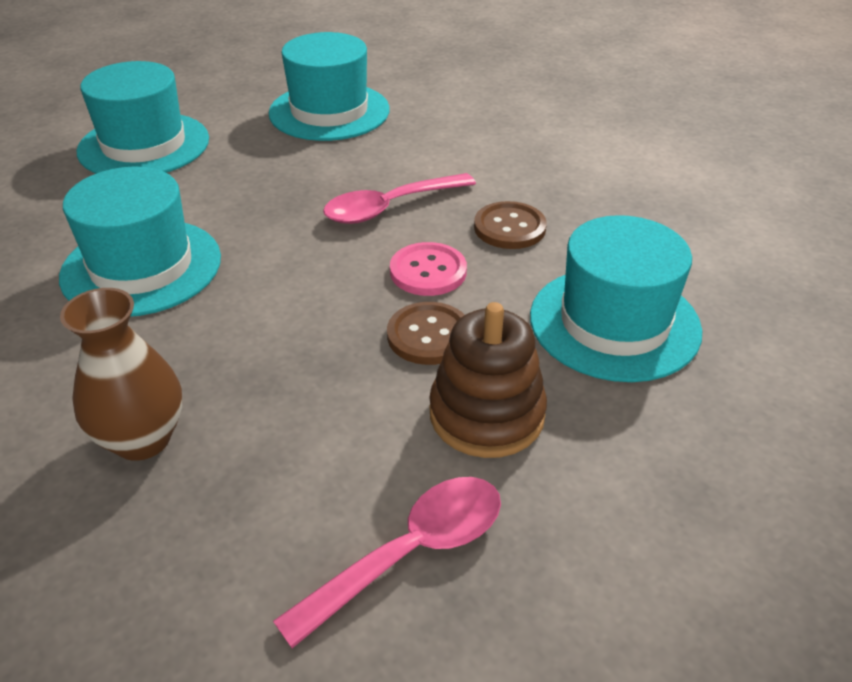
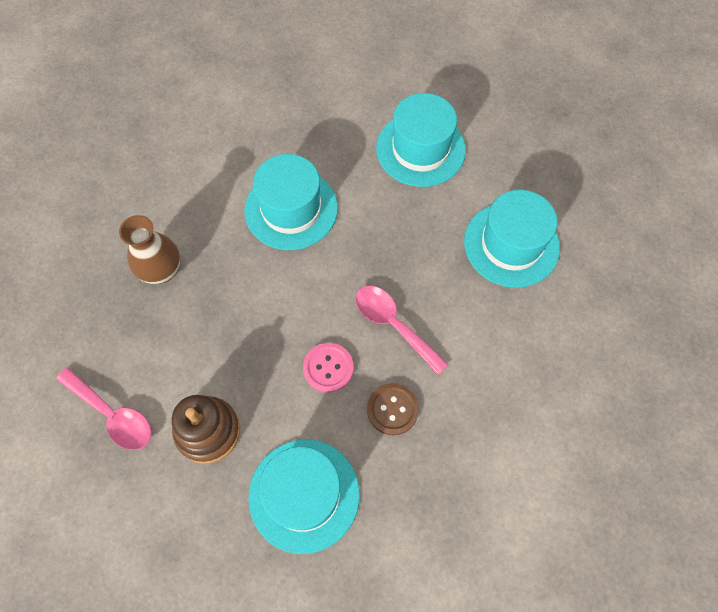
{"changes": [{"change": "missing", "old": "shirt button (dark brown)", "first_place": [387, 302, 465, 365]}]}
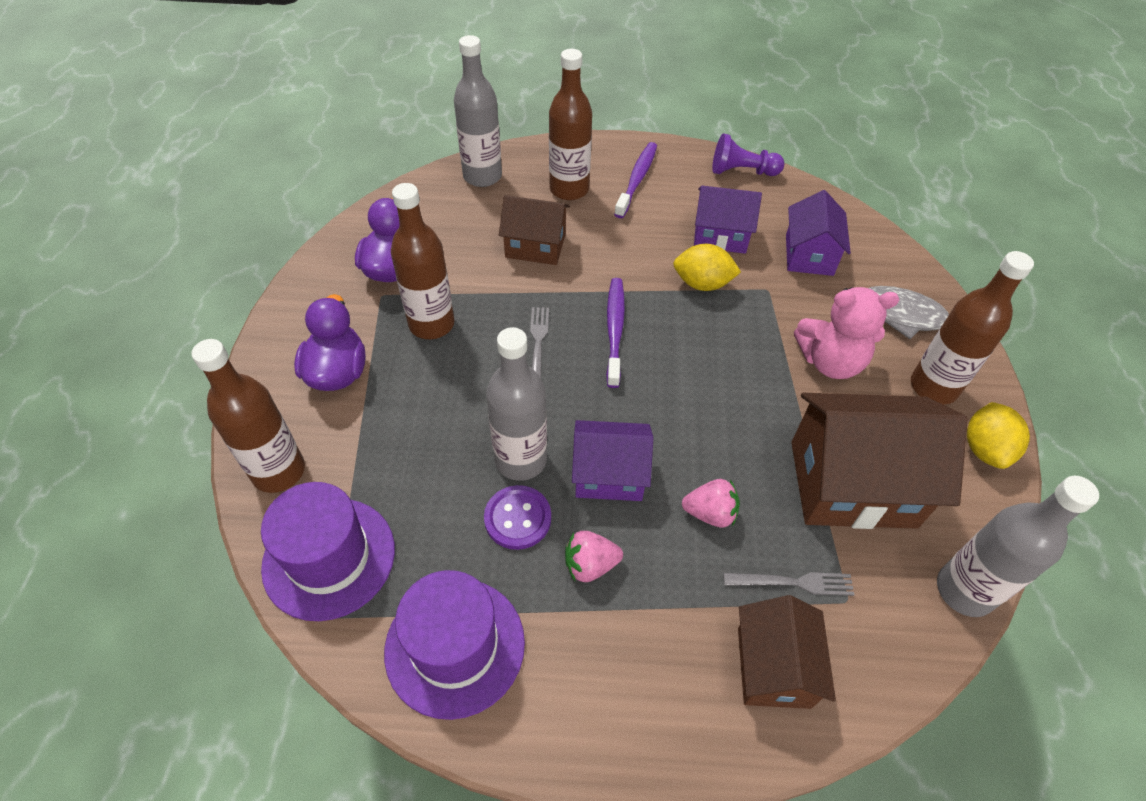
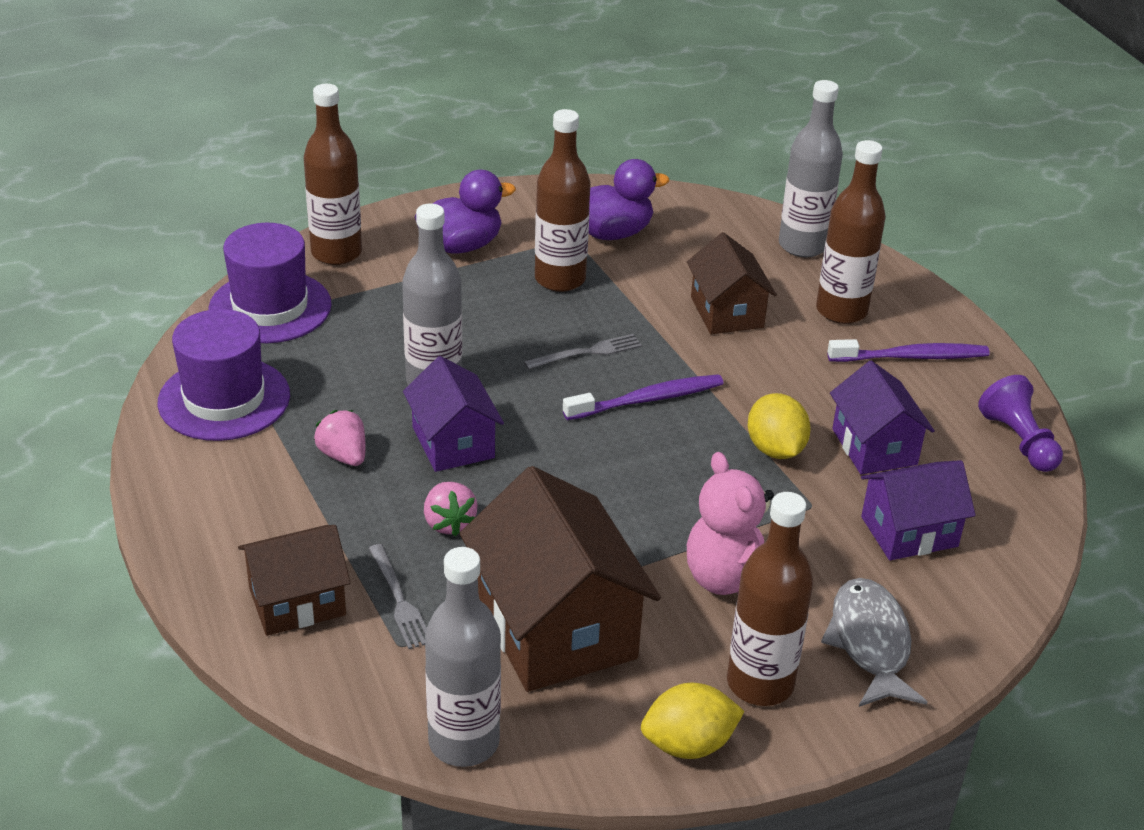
{"changes": [{"change": "missing", "old": "shirt button (purple)", "first_place": [484, 485, 551, 550]}]}
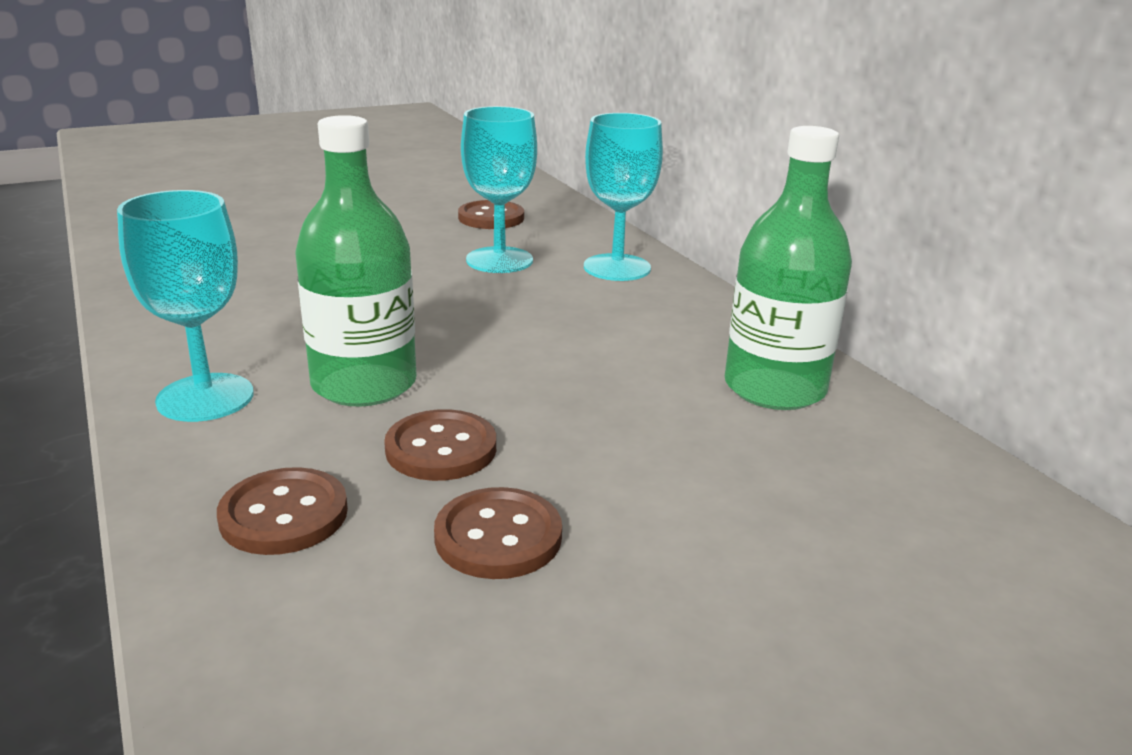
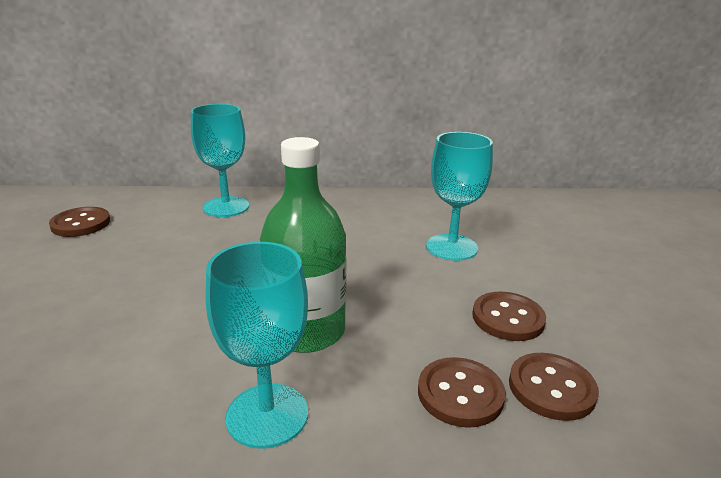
{"changes": [{"change": "relocated", "old": "shirt button (dark brown)", "first_place": [384, 409, 496, 481], "second_place": [509, 353, 599, 421]}, {"change": "relocated", "old": "wine glass (teal)", "first_place": [461, 106, 537, 273], "second_place": [426, 132, 493, 261]}, {"change": "missing", "old": "bottle (green)", "first_place": [725, 126, 852, 410]}]}
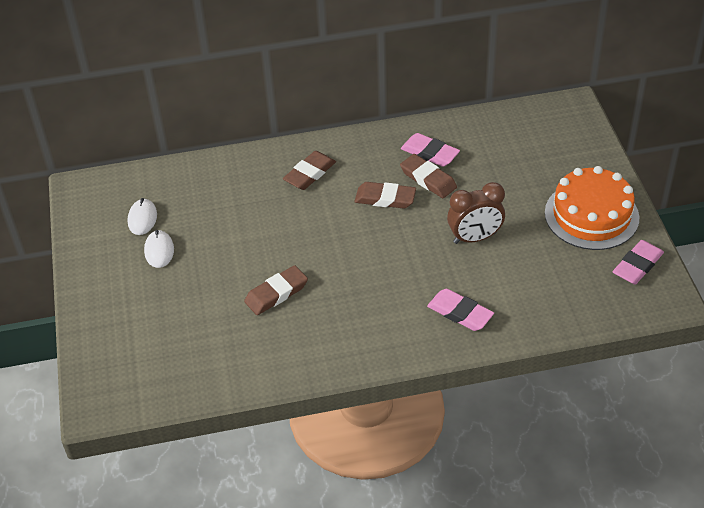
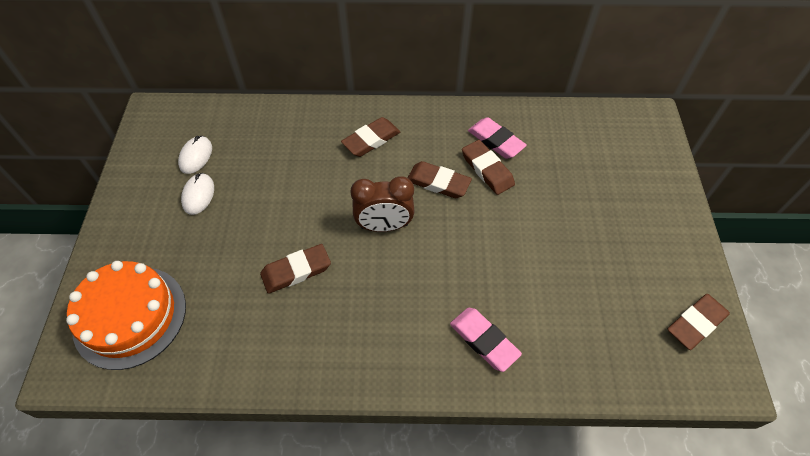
{"changes": [{"change": "relocated", "old": "bedside clock (dark brown)", "first_place": [447, 182, 505, 244], "second_place": [350, 176, 415, 232]}, {"change": "relocated", "old": "layer cake (orange-coloured)", "first_place": [545, 166, 640, 250], "second_place": [66, 261, 186, 370]}, {"change": "colour", "old": "gum eraser (rose-pink)", "new": "gum eraser (dark brown)", "first_place": [613, 240, 664, 285], "second_place": [668, 294, 730, 350]}]}
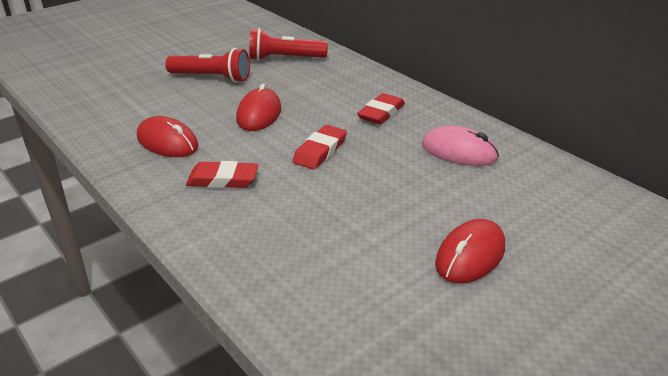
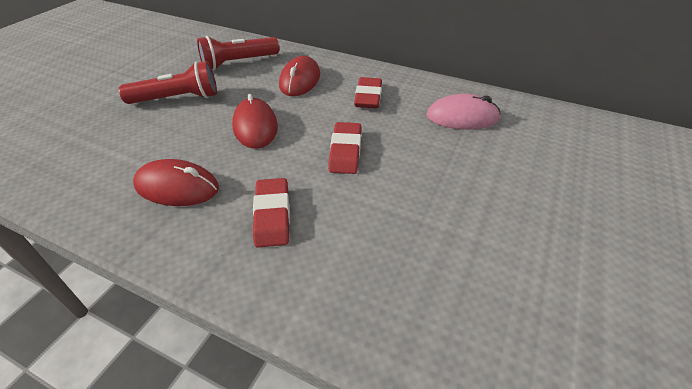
{"changes": [{"change": "spun", "old": "gum eraser (crimson)", "first_place": [186, 161, 258, 188], "second_place": [253, 178, 290, 248], "degrees": -75}, {"change": "relocated", "old": "mouse (crimson)", "first_place": [435, 219, 505, 284], "second_place": [279, 56, 320, 96]}]}
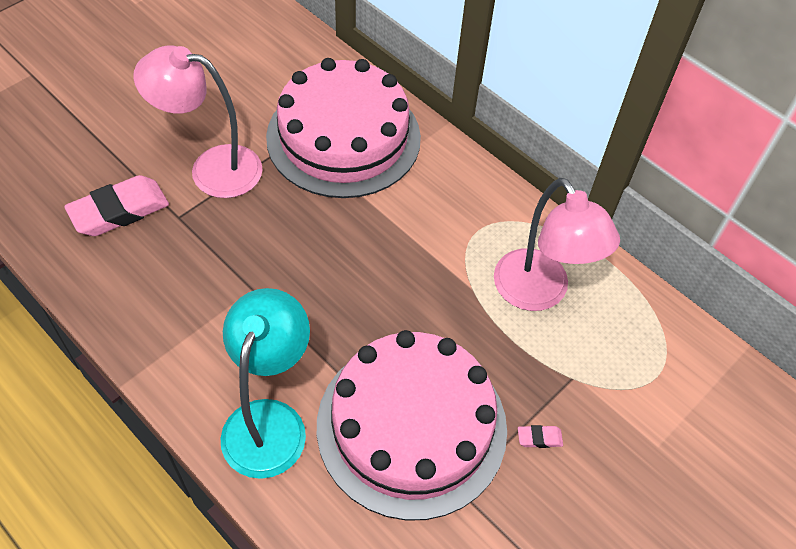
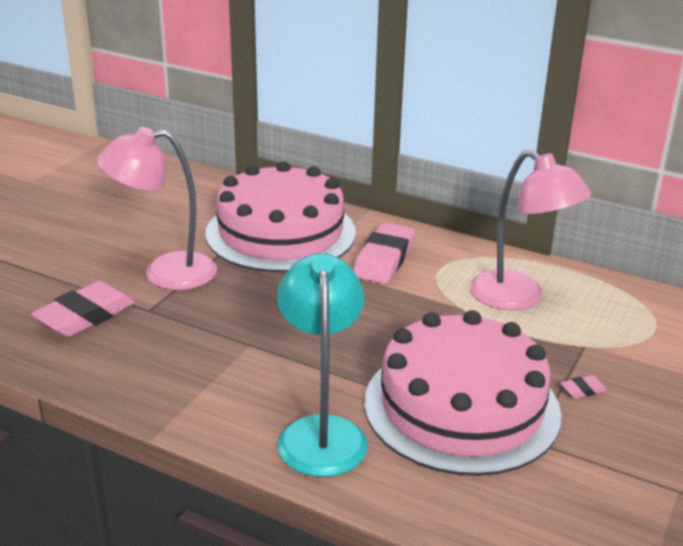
{"changes": [{"change": "appeared", "new": "gum eraser (rose-pink)", "second_place": [353, 223, 415, 284]}]}
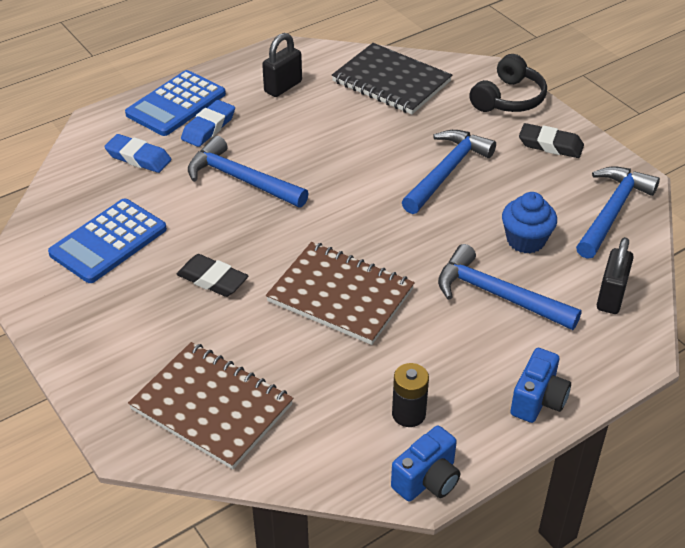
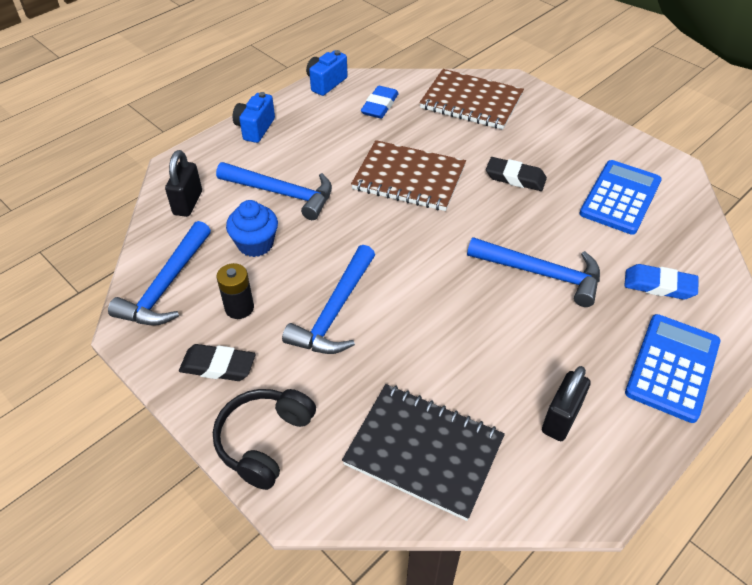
{"changes": [{"change": "relocated", "old": "gum eraser (royal blue)", "first_place": [181, 100, 235, 147], "second_place": [361, 86, 399, 118]}, {"change": "relocated", "old": "AA battery (jet-black)", "first_place": [392, 363, 429, 427], "second_place": [217, 263, 254, 319]}]}
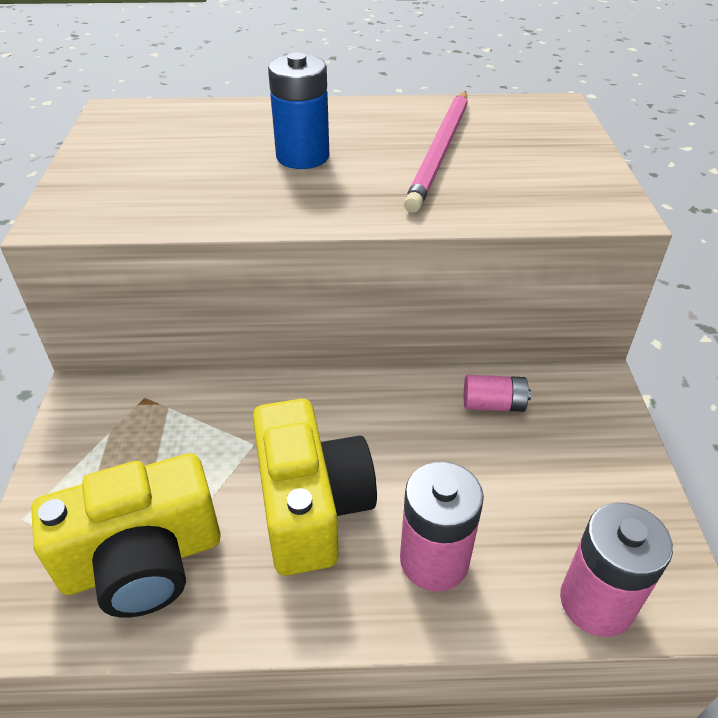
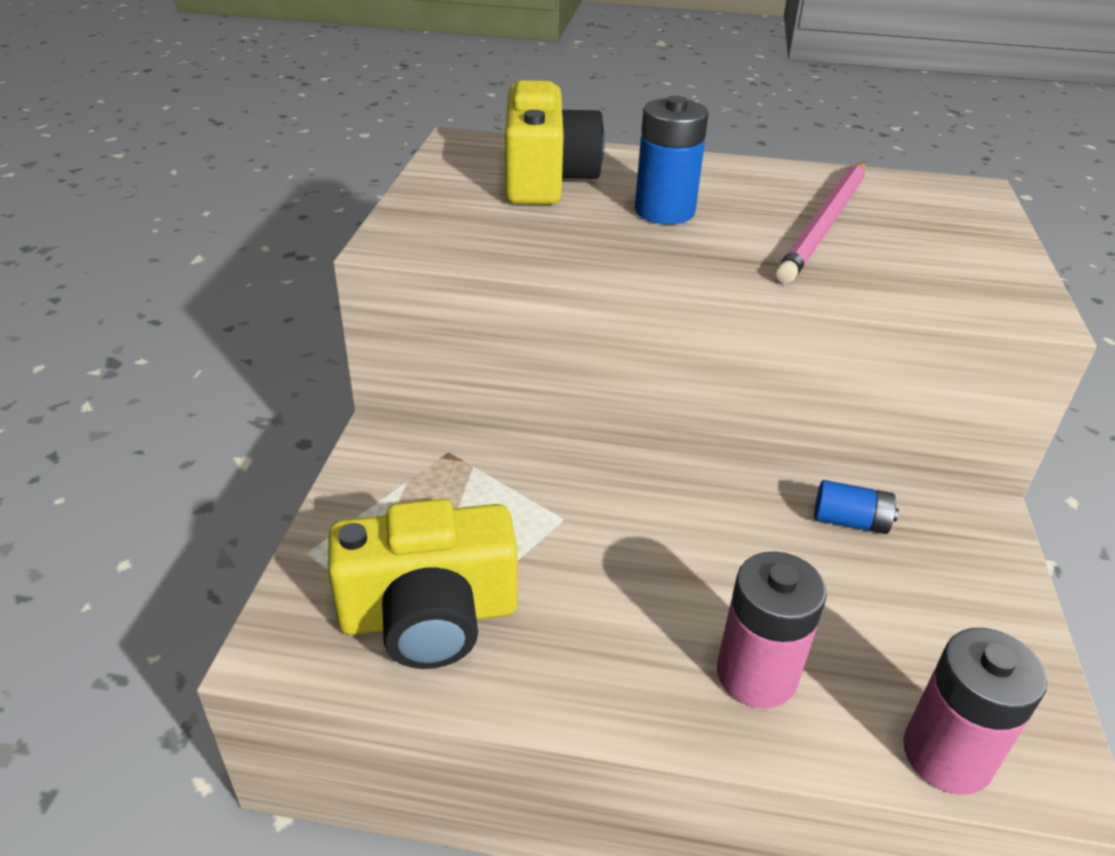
{"changes": [{"change": "relocated", "old": "camera (golden)", "first_place": [253, 399, 377, 576], "second_place": [505, 80, 605, 205]}, {"change": "colour", "old": "AA battery (rose-pink)", "new": "AA battery (royal blue)", "first_place": [464, 375, 531, 412], "second_place": [814, 480, 899, 534]}]}
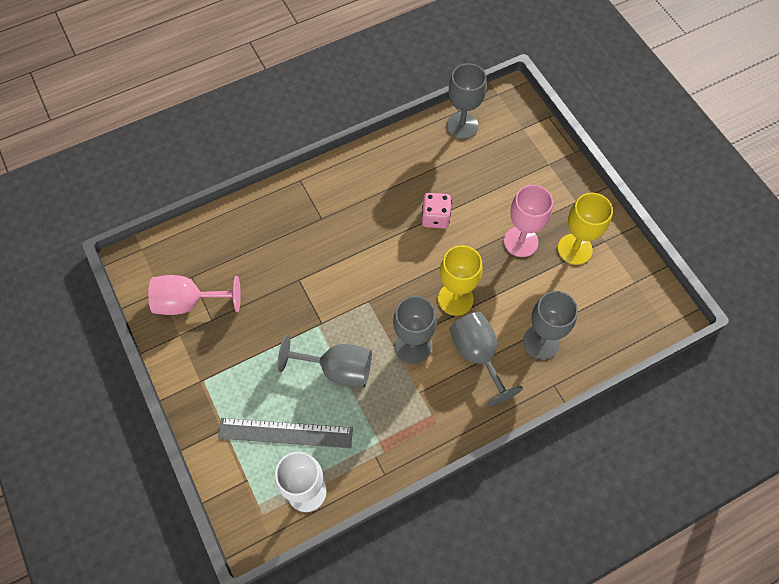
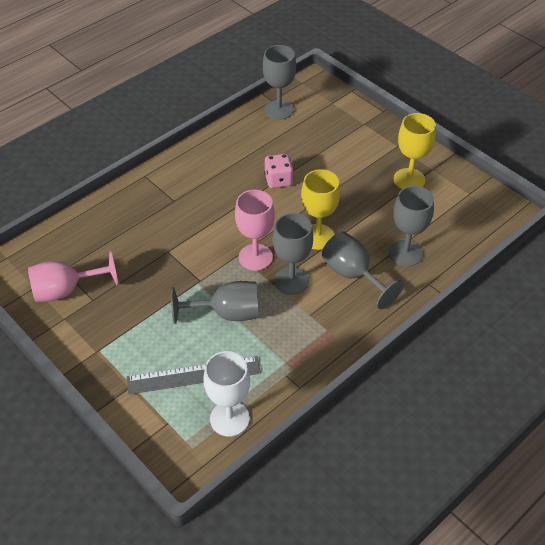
{"changes": [{"change": "relocated", "old": "wine glass (rose-pink)", "first_place": [504, 185, 553, 257], "second_place": [235, 190, 275, 271]}]}
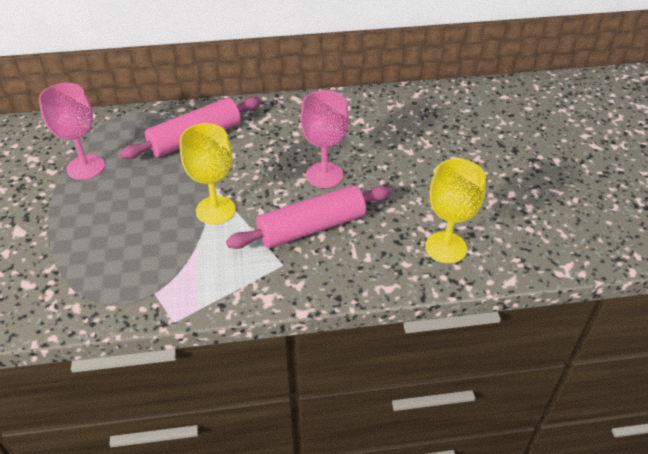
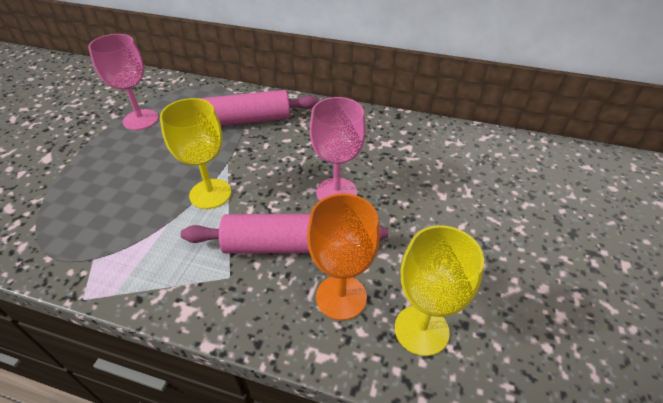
{"changes": [{"change": "appeared", "new": "wine glass (orange-coloured)", "second_place": [307, 194, 380, 320]}]}
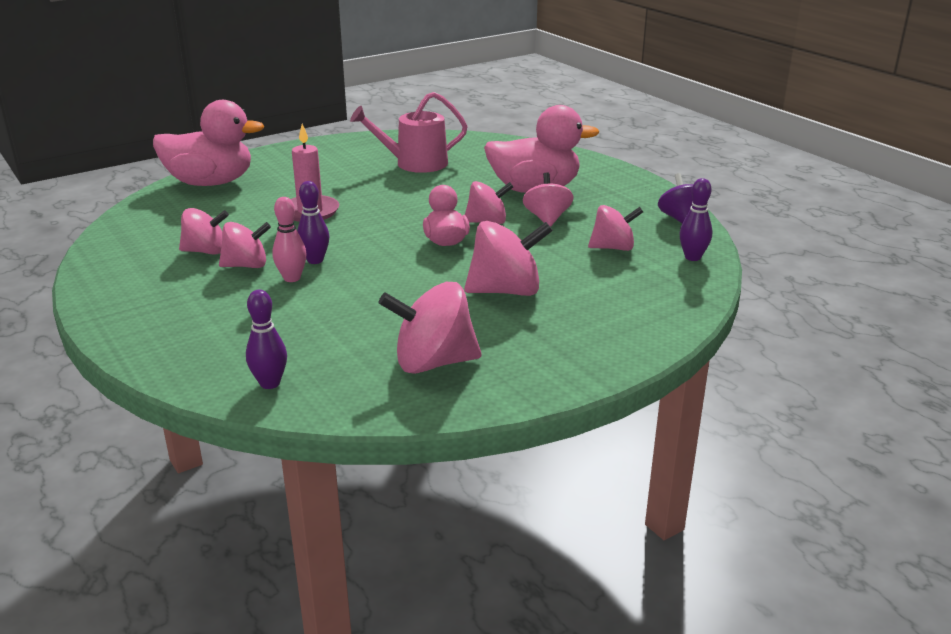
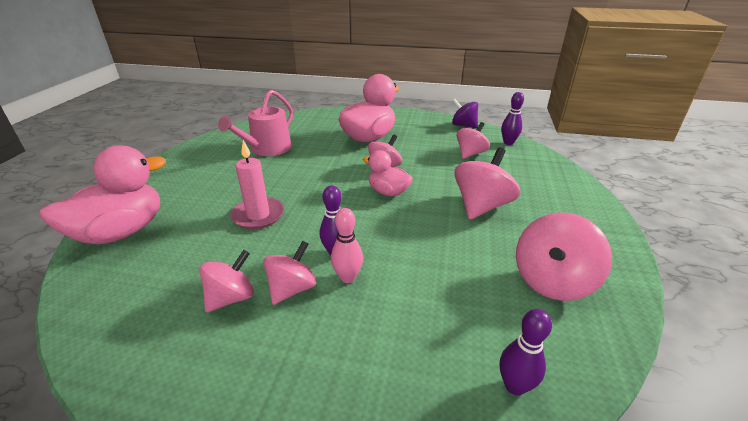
{"changes": [{"change": "missing", "old": "whirligig (rose-pink)", "first_place": [523, 172, 574, 227]}]}
